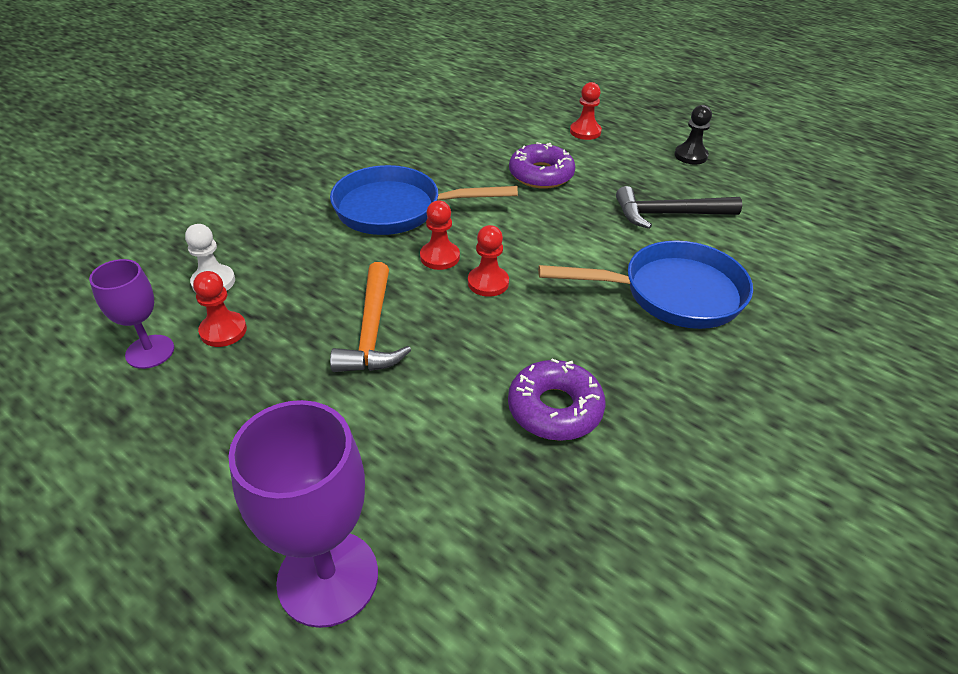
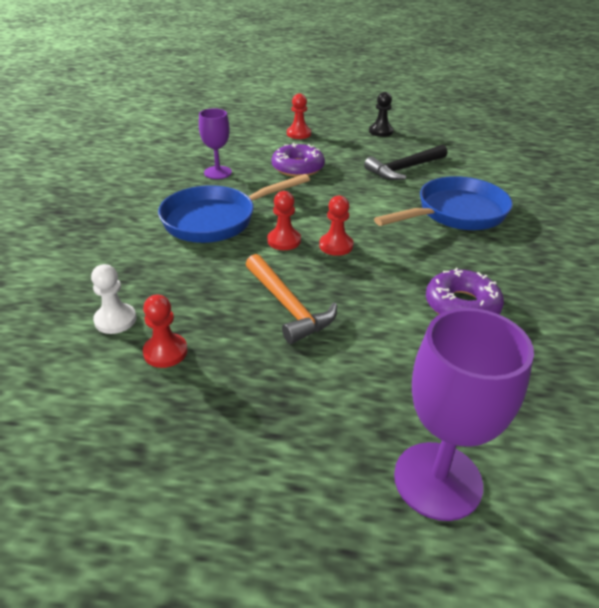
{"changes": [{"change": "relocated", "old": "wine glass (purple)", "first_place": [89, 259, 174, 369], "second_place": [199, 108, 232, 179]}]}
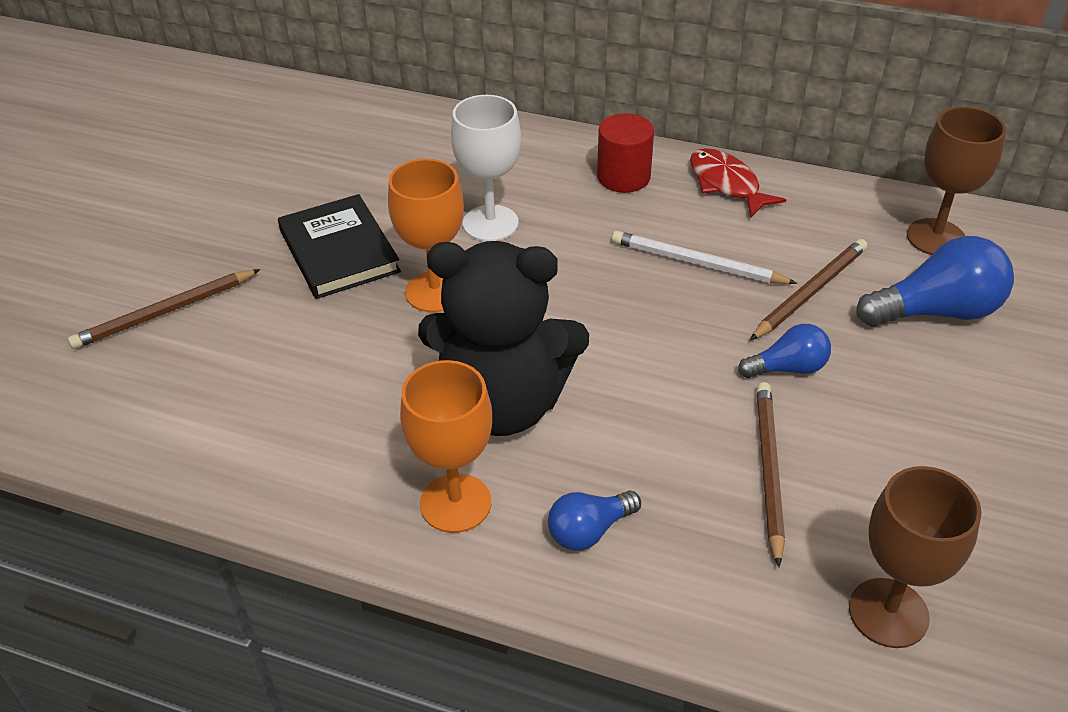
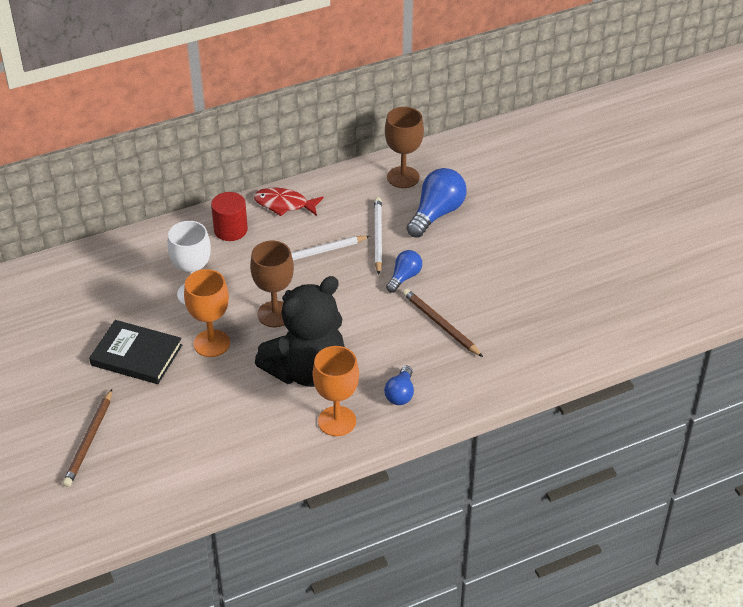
{"changes": [{"change": "colour", "old": "lead pencil (dark brown)", "new": "lead pencil (pure white)", "first_place": [750, 239, 867, 340], "second_place": [374, 197, 382, 275]}, {"change": "relocated", "old": "wine glass (dark brown)", "first_place": [849, 466, 982, 648], "second_place": [250, 241, 294, 327]}]}
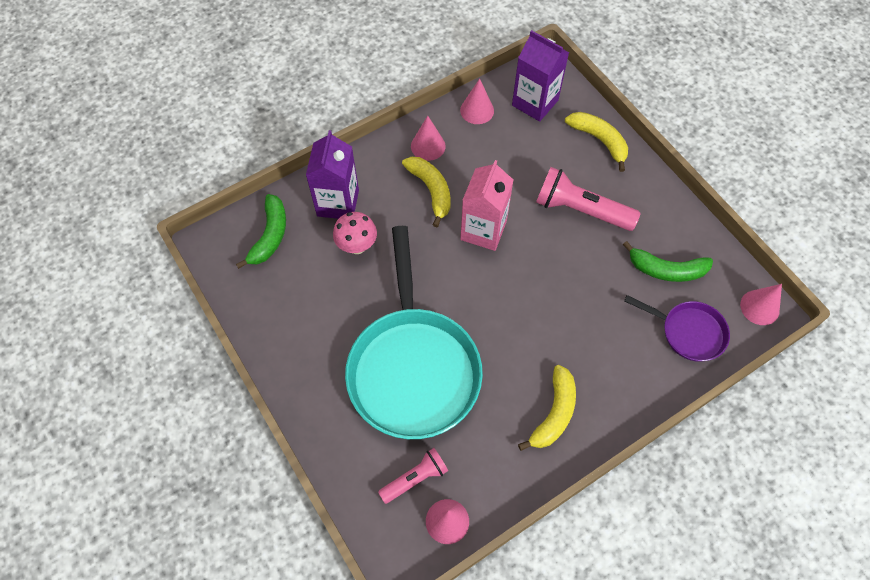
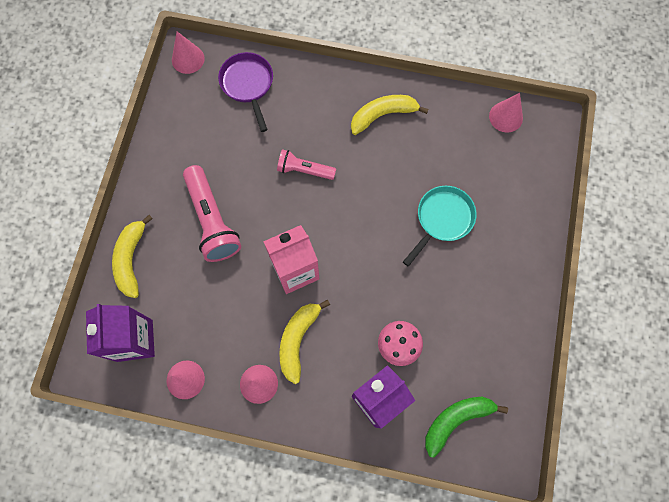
{"changes": [{"change": "size", "old": "skillet (teal)", "first_place": [345, 226, 483, 439], "second_place": [403, 186, 476, 267], "factor": 0.49}, {"change": "relocated", "old": "flashlight (rose-pink)", "first_place": [378, 448, 448, 504], "second_place": [277, 149, 336, 180]}, {"change": "missing", "old": "banana fruit (green)", "first_place": [623, 241, 713, 282]}]}
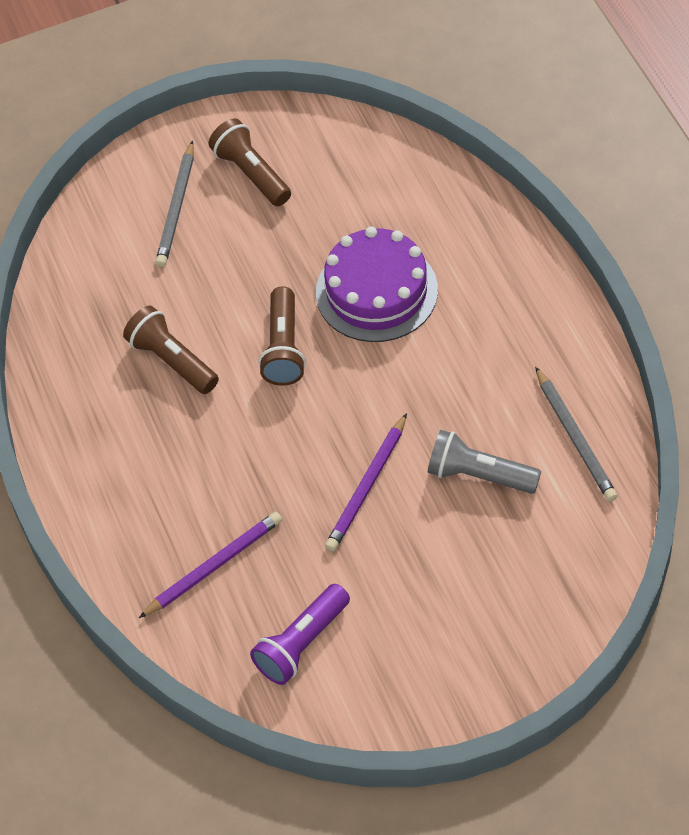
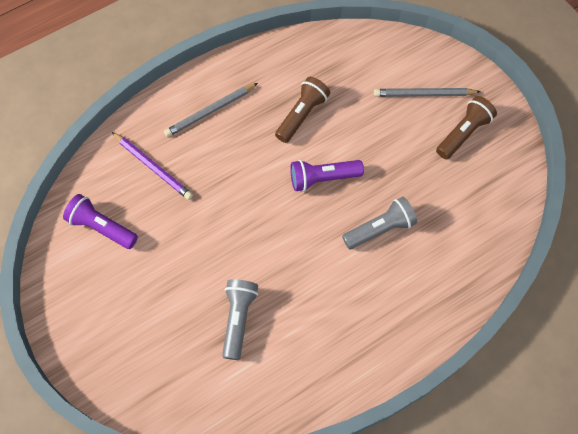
{"changes": [{"change": "colour", "old": "flashlight (dark brown)", "new": "flashlight (purple)", "first_place": [258, 286, 306, 386], "second_place": [290, 160, 364, 192]}, {"change": "exchanged", "old": "layer cake (purple)", "new": "flashlight (grey)", "first_place": [316, 227, 438, 342], "second_place": [342, 197, 417, 249]}, {"change": "missing", "old": "lead pencil (purple)", "first_place": [325, 413, 407, 551]}, {"change": "relocated", "old": "lead pencil (grey)", "first_place": [535, 367, 618, 502], "second_place": [164, 83, 258, 137]}]}
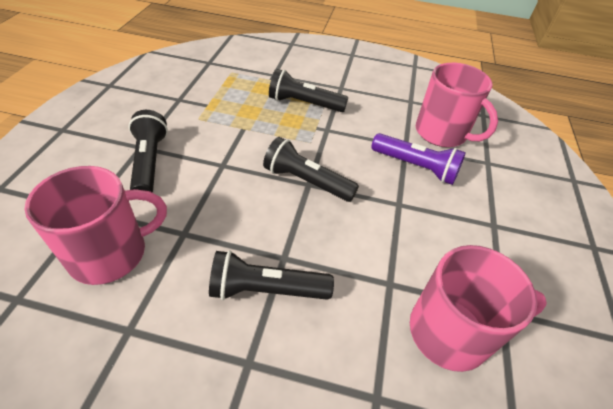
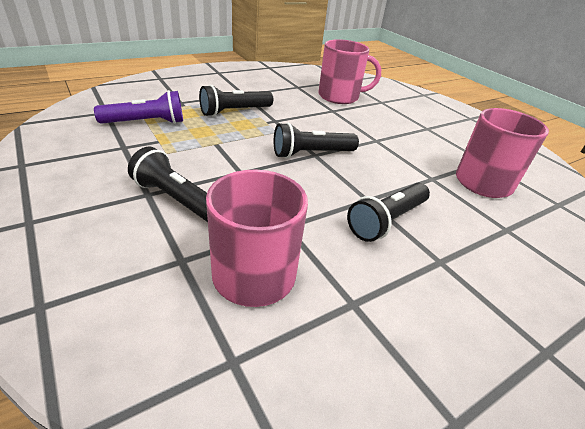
{"changes": [{"change": "relocated", "old": "flashlight (purple)", "first_place": [371, 133, 466, 185], "second_place": [94, 90, 183, 124]}]}
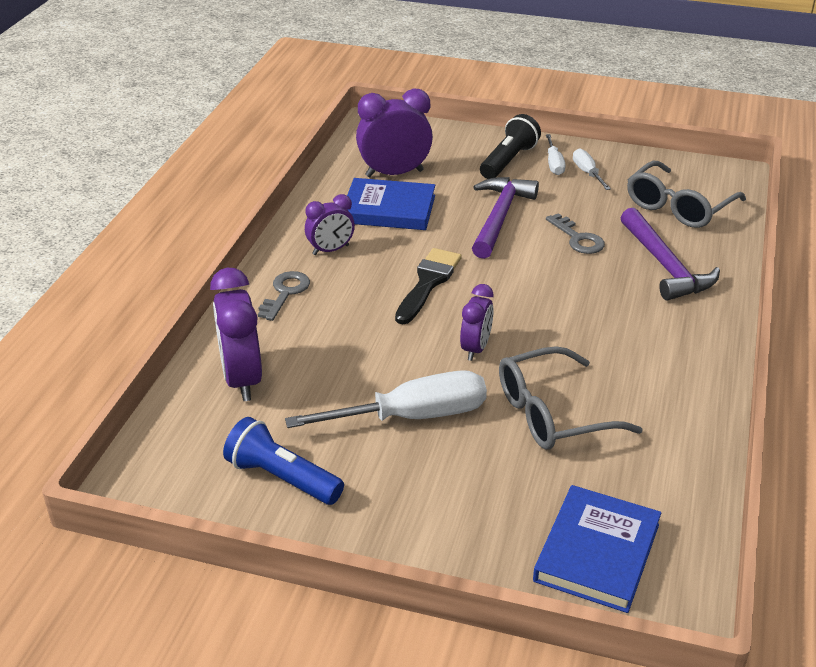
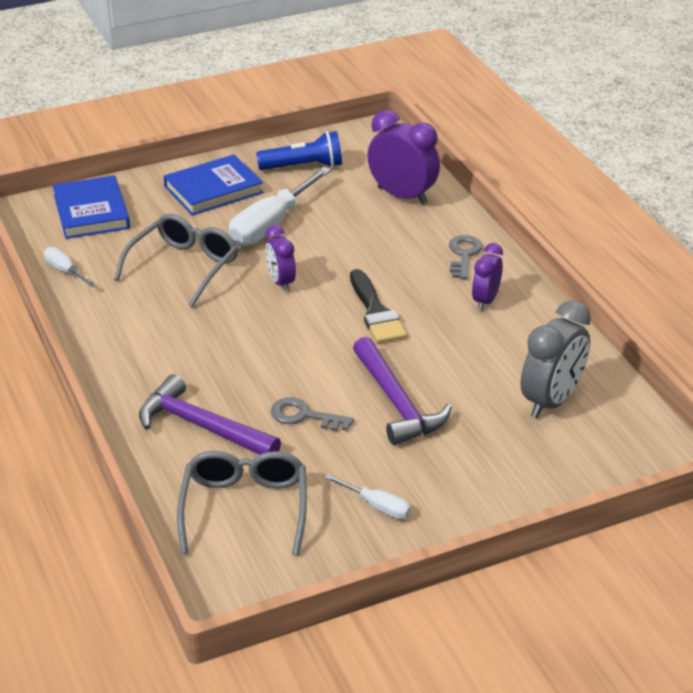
{"changes": [{"change": "spun", "old": "key (grey)", "first_place": [258, 271, 310, 321], "second_place": [449, 235, 483, 279], "degrees": -150}, {"change": "relocated", "old": "hardcover (royal blue)", "first_place": [347, 178, 435, 230], "second_place": [164, 154, 264, 215]}, {"change": "colour", "old": "bedside clock (purple)", "new": "bedside clock (grey)", "first_place": [356, 89, 433, 177], "second_place": [520, 300, 591, 419]}, {"change": "missing", "old": "flashlight (jet-black)", "first_place": [480, 114, 541, 179]}, {"change": "relocated", "old": "flat screwdriver (pure white)", "first_place": [546, 134, 565, 175], "second_place": [44, 247, 96, 287]}]}
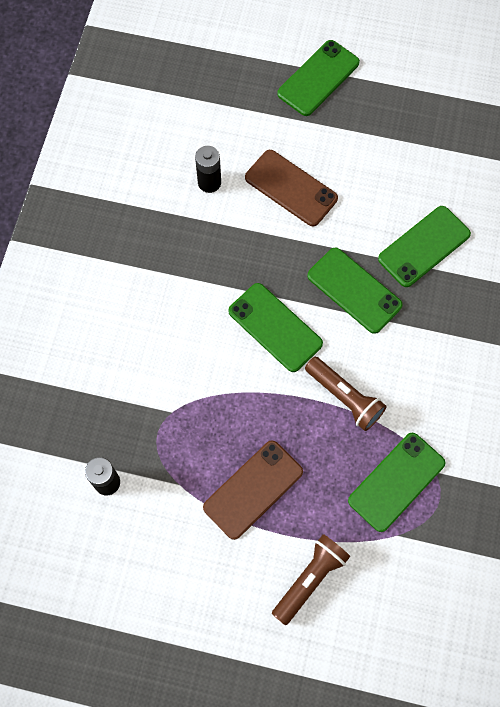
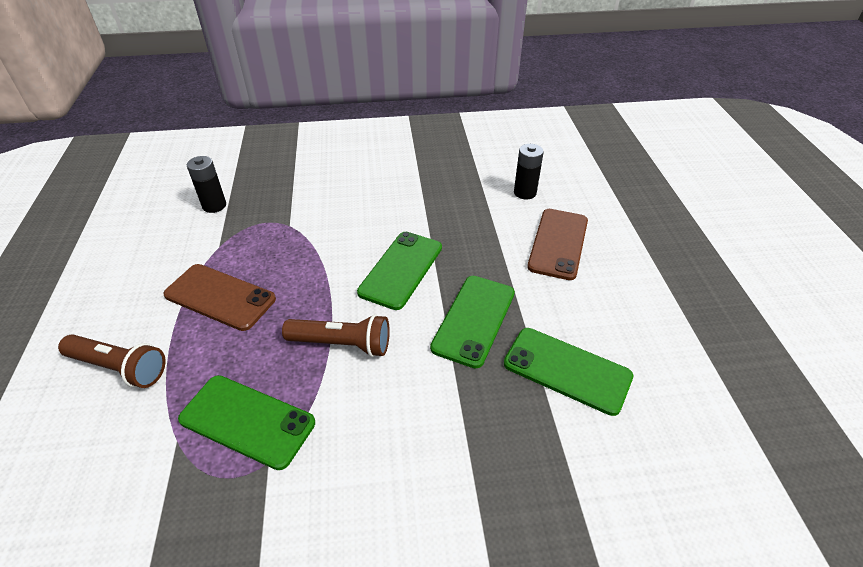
{"changes": [{"change": "missing", "old": "mobile phone (green)", "first_place": [277, 40, 360, 116]}, {"change": "spun", "old": "flashlight (dark brown)", "first_place": [305, 357, 387, 431], "second_place": [282, 314, 390, 357], "degrees": -105}]}
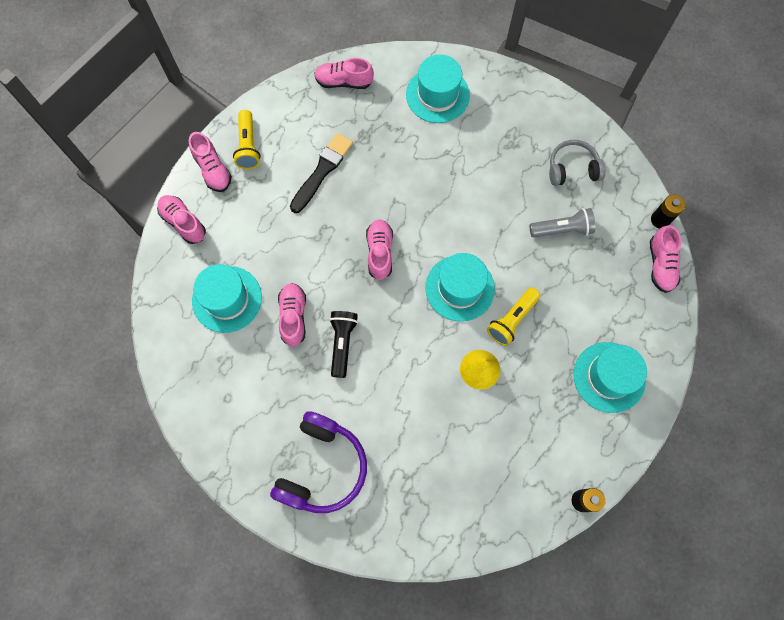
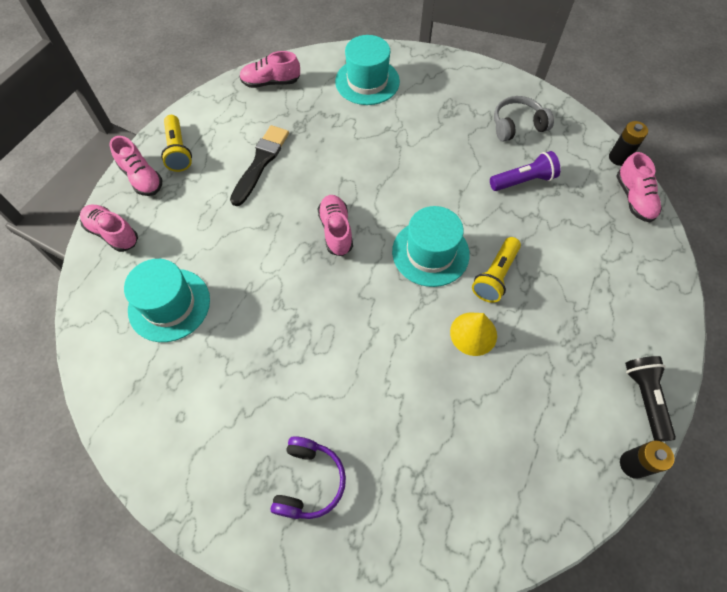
{"changes": [{"change": "size", "old": "over-ear headphones (purple)", "first_place": [270, 411, 367, 513], "second_place": [270, 436, 346, 519], "factor": 0.64}, {"change": "missing", "old": "sneaker (rose-pink)", "first_place": [278, 283, 306, 347]}, {"change": "relocated", "old": "flashlight (jet-black)", "first_place": [329, 311, 358, 378], "second_place": [625, 356, 676, 442]}, {"change": "colour", "old": "flashlight (grey)", "new": "flashlight (purple)", "first_place": [530, 208, 595, 238], "second_place": [490, 151, 560, 191]}, {"change": "missing", "old": "hat (teal)", "first_place": [574, 342, 647, 413]}]}
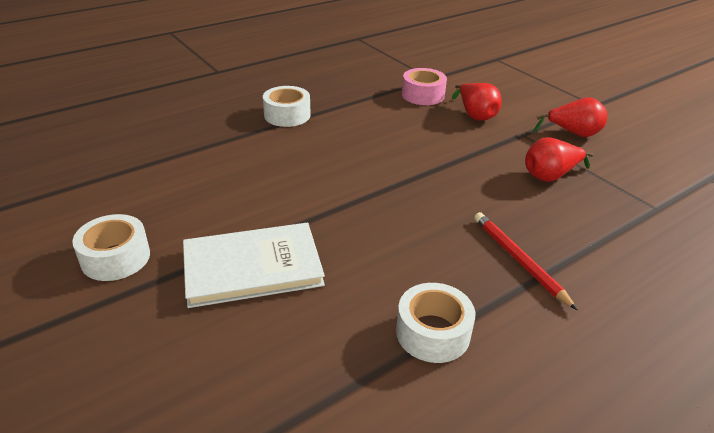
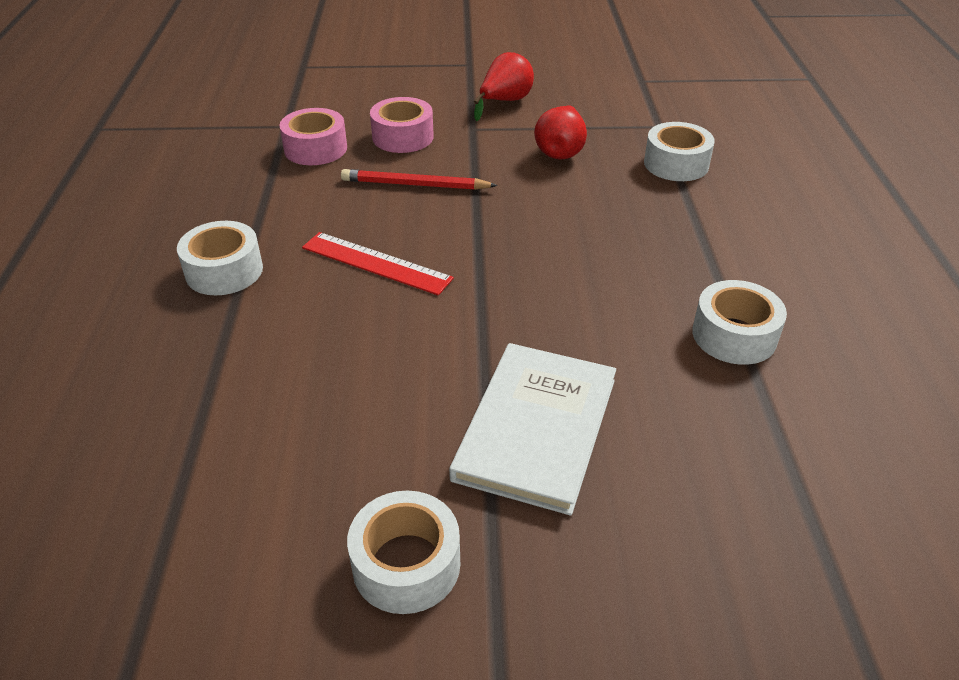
{"changes": [{"change": "exchanged", "old": "pear (crimson)", "new": "sticky tape (rose-pink)", "first_place": [452, 83, 502, 121], "second_place": [370, 97, 434, 153]}, {"change": "relocated", "old": "lead pencil (crimson)", "first_place": [474, 212, 577, 310], "second_place": [341, 169, 498, 190]}, {"change": "appeared", "new": "ruler (crimson)", "second_place": [302, 232, 454, 295]}, {"change": "appeared", "new": "sticky tape (pure white)", "second_place": [644, 122, 715, 181]}]}
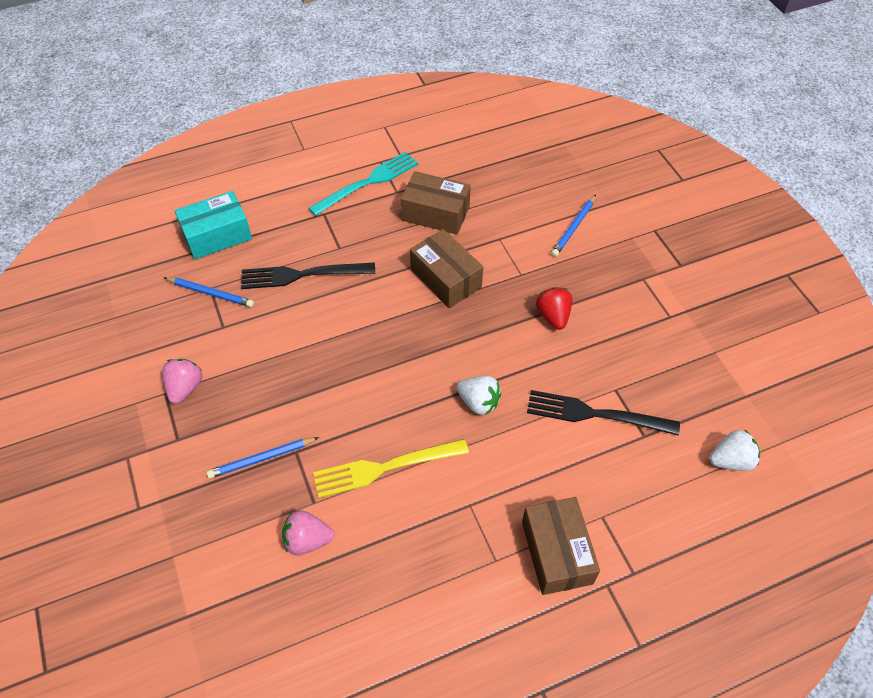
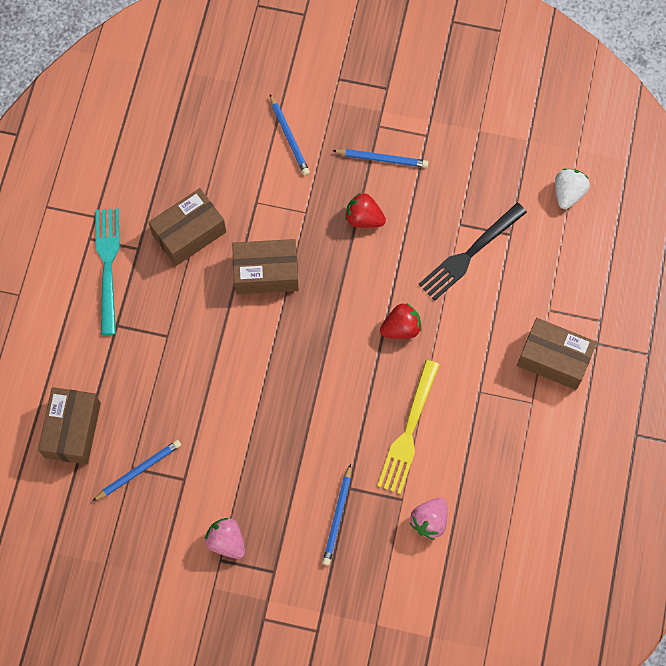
{"changes": [{"change": "colour", "old": "parcel (teal)", "new": "parcel (dark brown)", "first_place": [175, 191, 252, 259], "second_place": [38, 387, 101, 465]}, {"change": "missing", "old": "dinner fork (jet-black)", "first_place": [241, 263, 375, 289]}, {"change": "colour", "old": "toy strawberry (pure white)", "new": "toy strawberry (crimson)", "first_place": [456, 376, 501, 415], "second_place": [380, 303, 422, 339]}, {"change": "appeared", "new": "lead pencil (royal blue)", "second_place": [332, 149, 428, 168]}]}
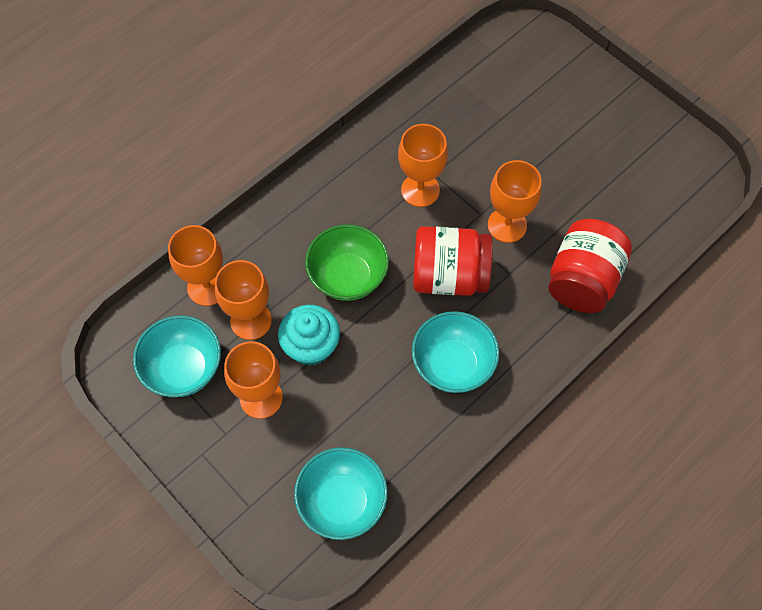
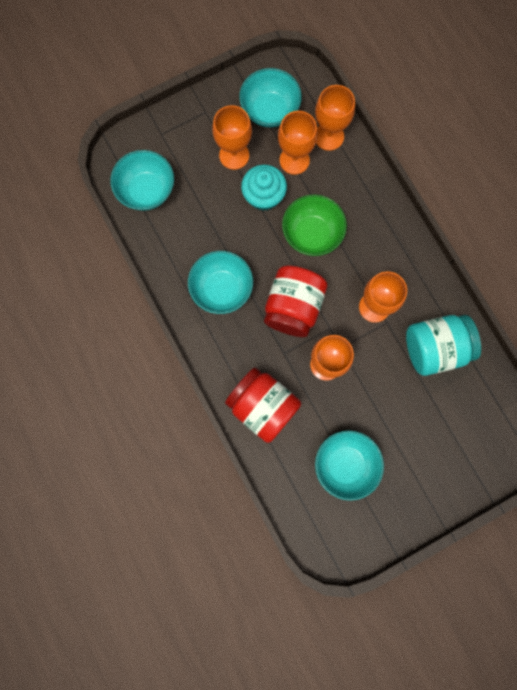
{"changes": [{"change": "appeared", "new": "deep dish (teal)", "second_place": [315, 430, 384, 501]}, {"change": "appeared", "new": "jam jar (teal)", "second_place": [406, 315, 481, 376]}]}
